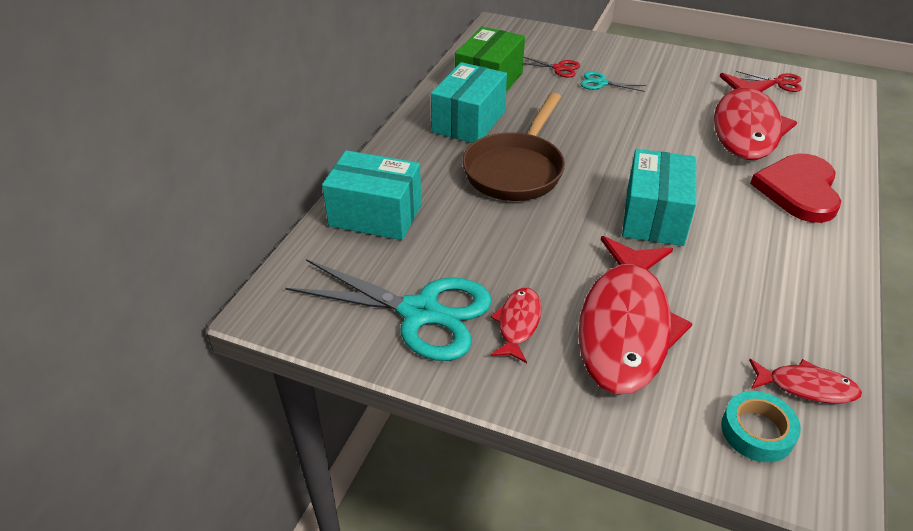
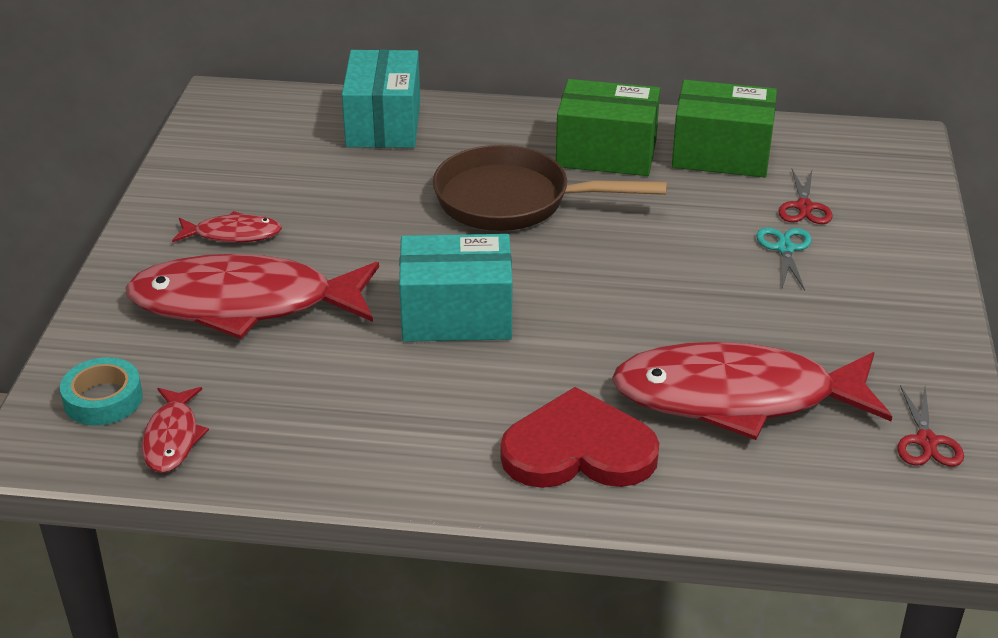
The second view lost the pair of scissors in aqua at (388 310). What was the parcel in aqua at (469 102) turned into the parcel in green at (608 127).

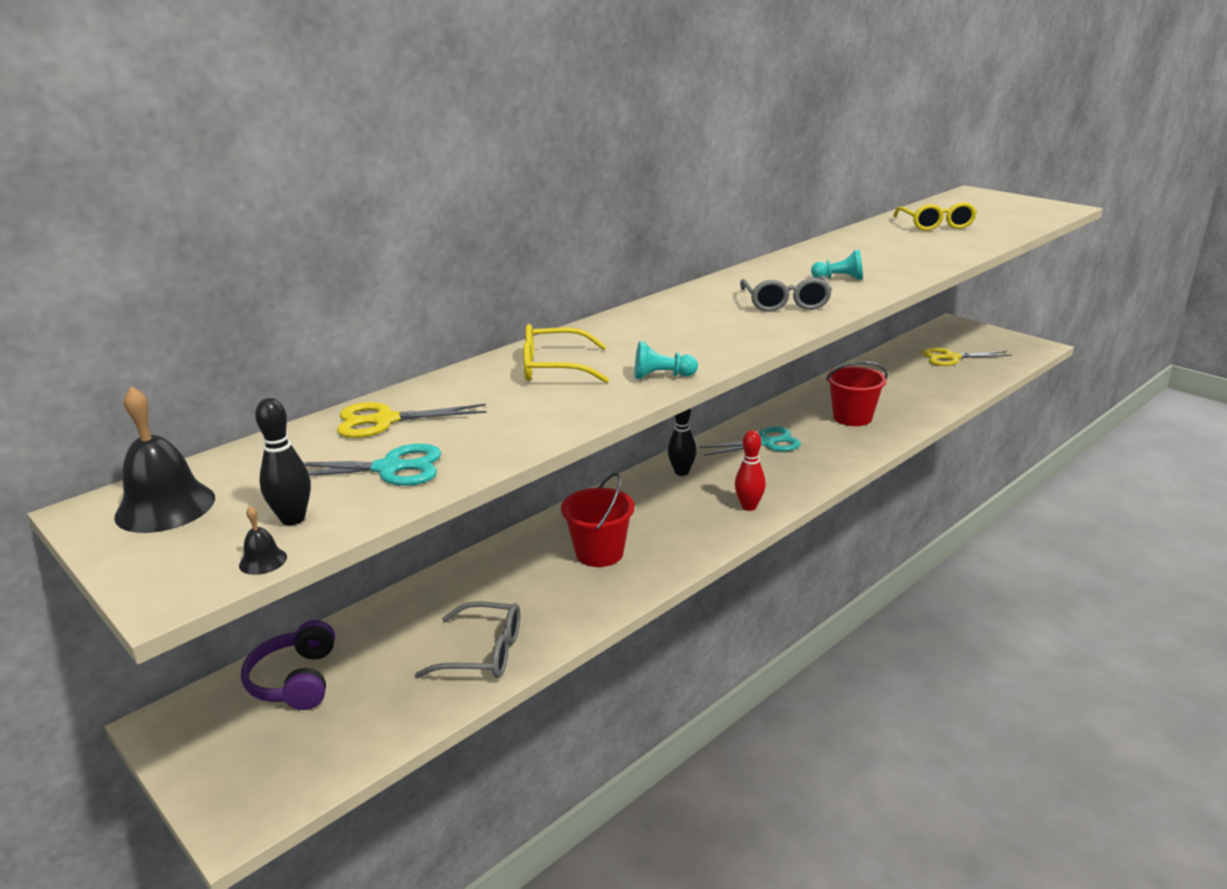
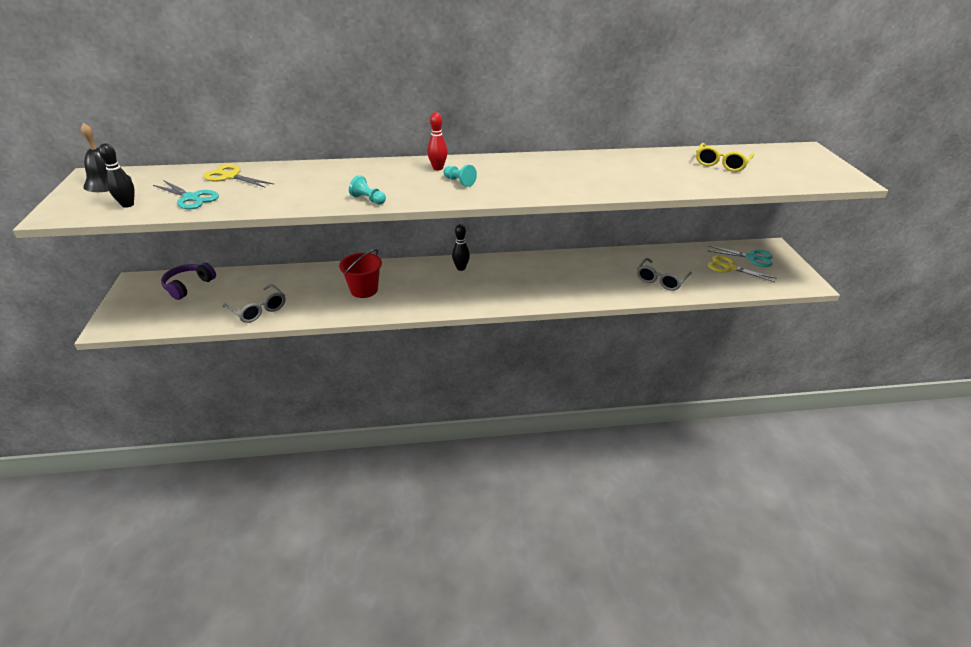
The second view lost the school bell in black at (263 540). The second view lost the eyeglasses in bright yellow at (566 353). The pair of scissors in aqua ended up elsewhere, having gone from (750 441) to (741 256). The skittle in crimson ended up elsewhere, having gone from (750 470) to (437 141). The eyeglasses in grey ended up elsewhere, having gone from (786 294) to (664 274). The chess pawn in aqua ended up elsewhere, having gone from (837 264) to (460 176). The second view lost the pail in crimson at (857 393).

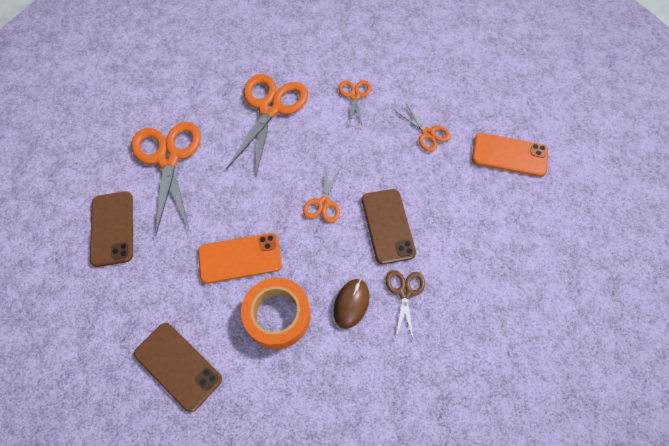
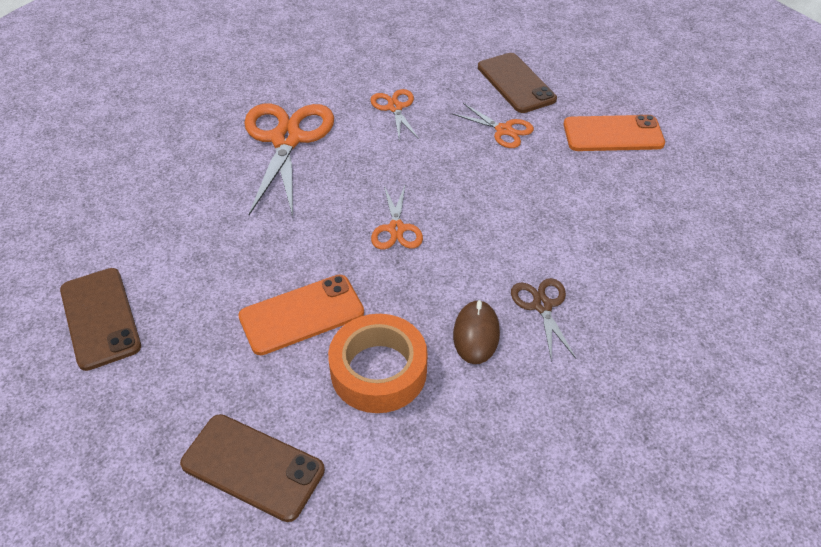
The second view lost the pair of scissors in orange at (166 179). The smartphone in brown ended up elsewhere, having gone from (389 226) to (517 83).

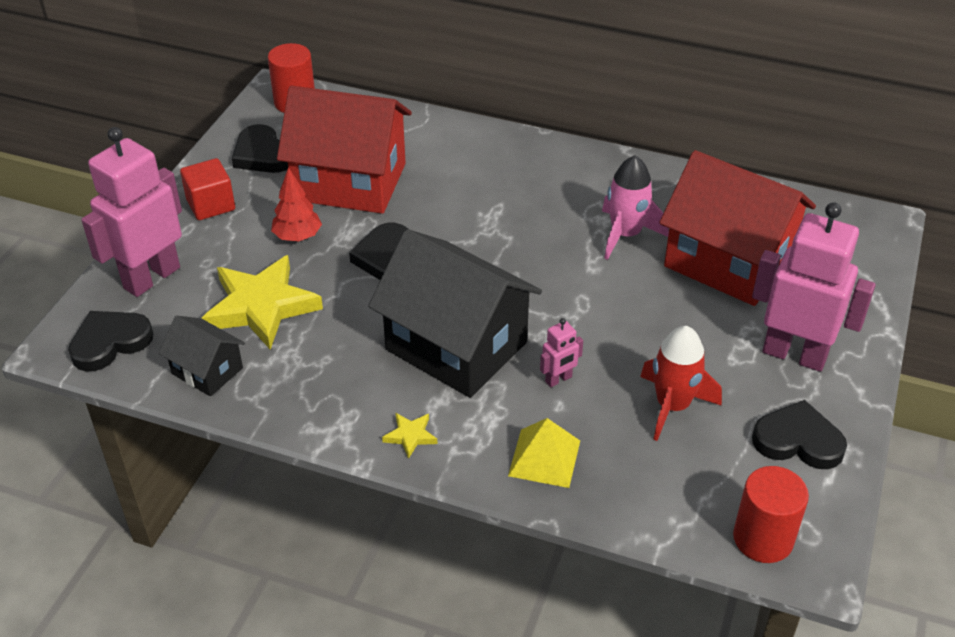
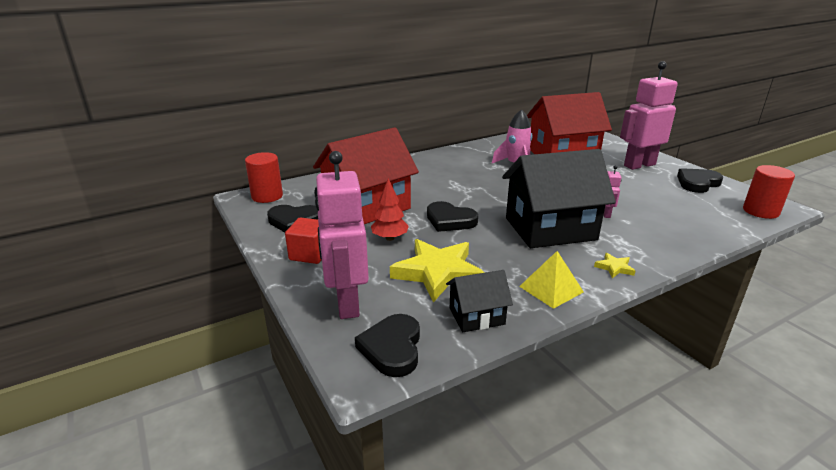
The pyramid in bright yellow ended up elsewhere, having gone from (544 453) to (551 280). The second view lost the toy rocket in crimson at (681 383).

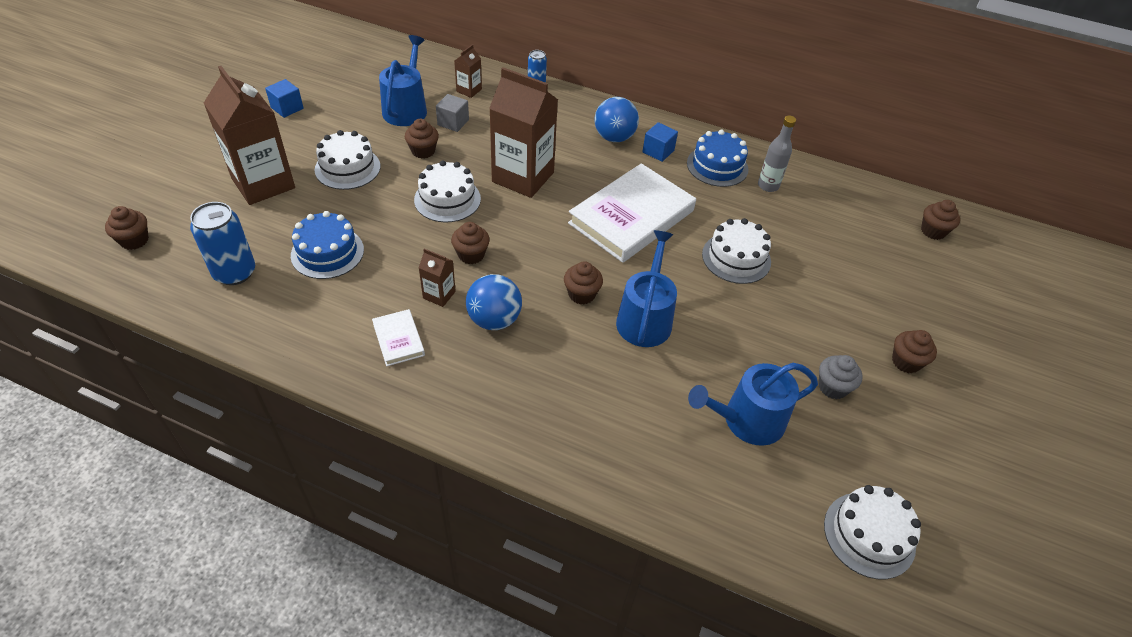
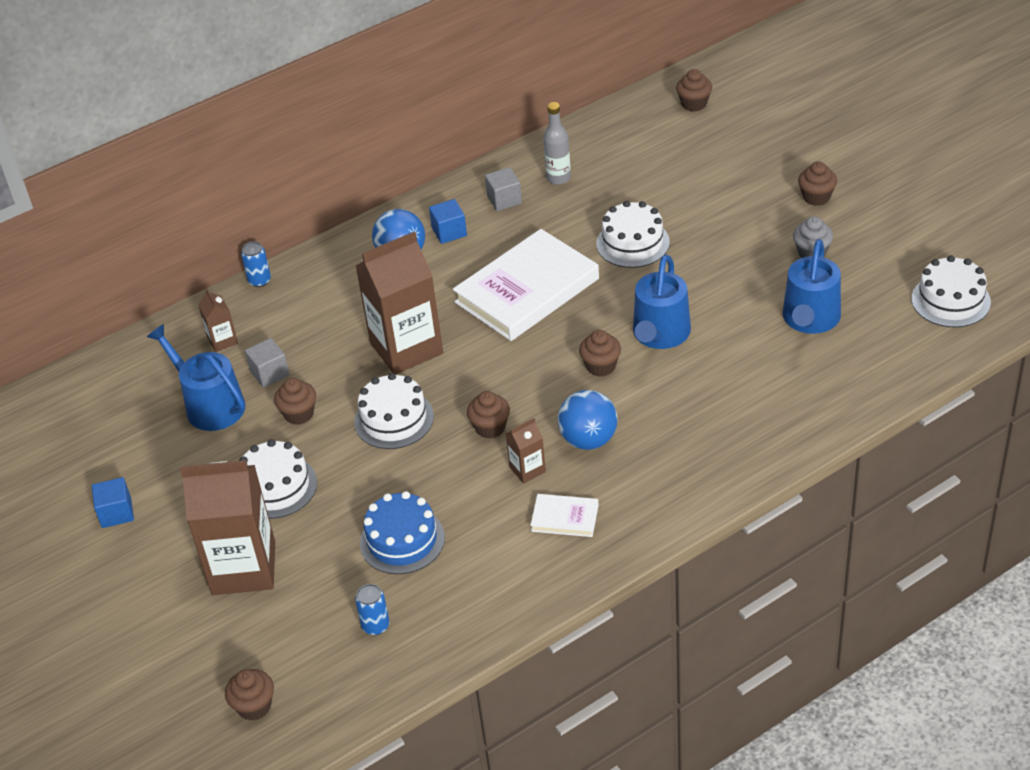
The size of the soda can in royal blue at (222 243) changed by a factor of 0.56. The book in pure white at (632 213) ended up facing another way, 60 degrees clockwise from before. The sprinkling can in royal blue at (646 288) ended up facing another way, 120 degrees counterclockwise from before. Where the gateau in royal blue stood at (717 158), the solid cube in grey came to stand at (503 189).

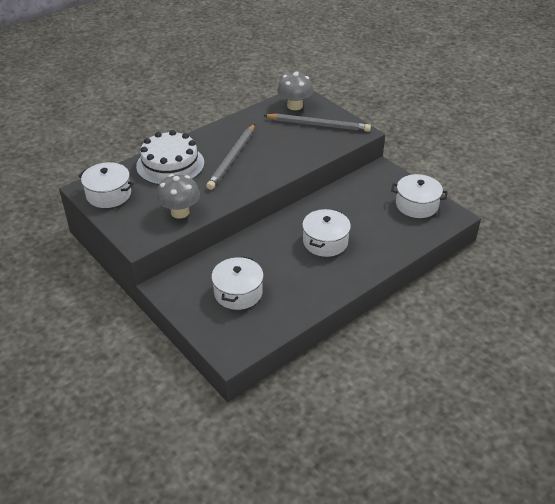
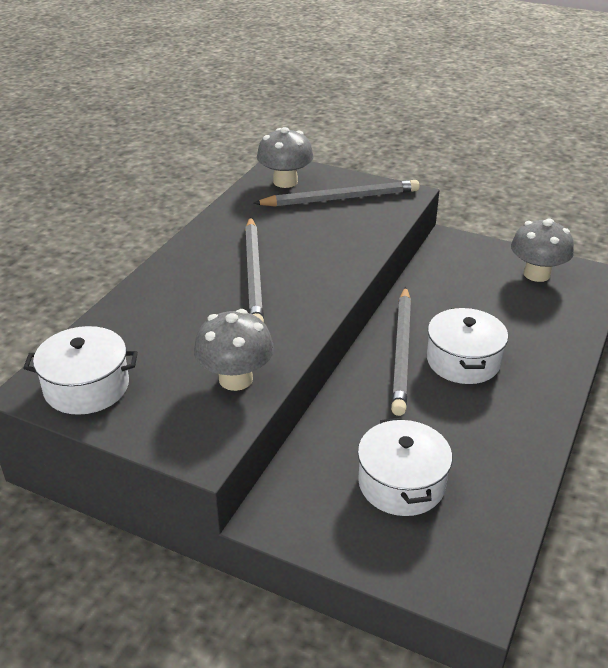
The second view lost the gateau in pure white at (170 157). Where the pot in pure white stood at (419 196), the toadstool in grey came to stand at (542 250). The second view gained the pencil in grey at (401 351).

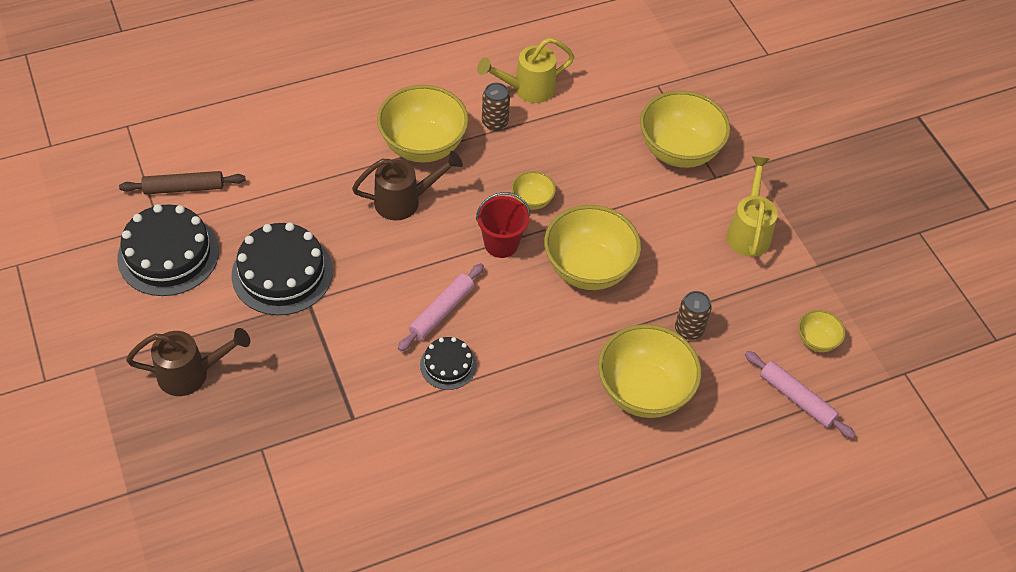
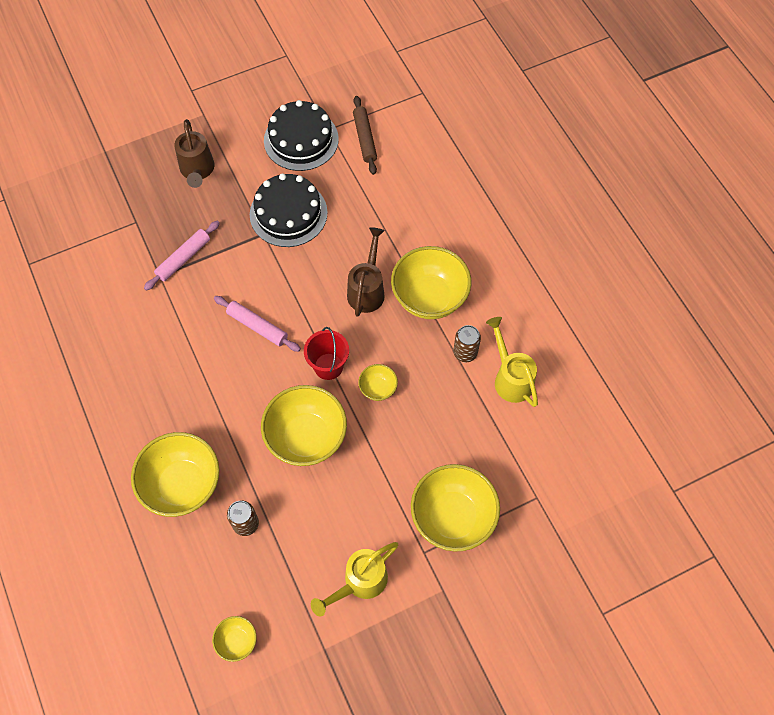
The sprinkling can in brown at (407 185) ended up facing another way, 150 degrees counterclockwise from before. The second view lost the gateau in black at (448 363). The sprinkling can in bright yellow at (752 206) ended up facing another way, 135 degrees clockwise from before. The dough roller in rosy ended up elsewhere, having gone from (800 395) to (182 256).

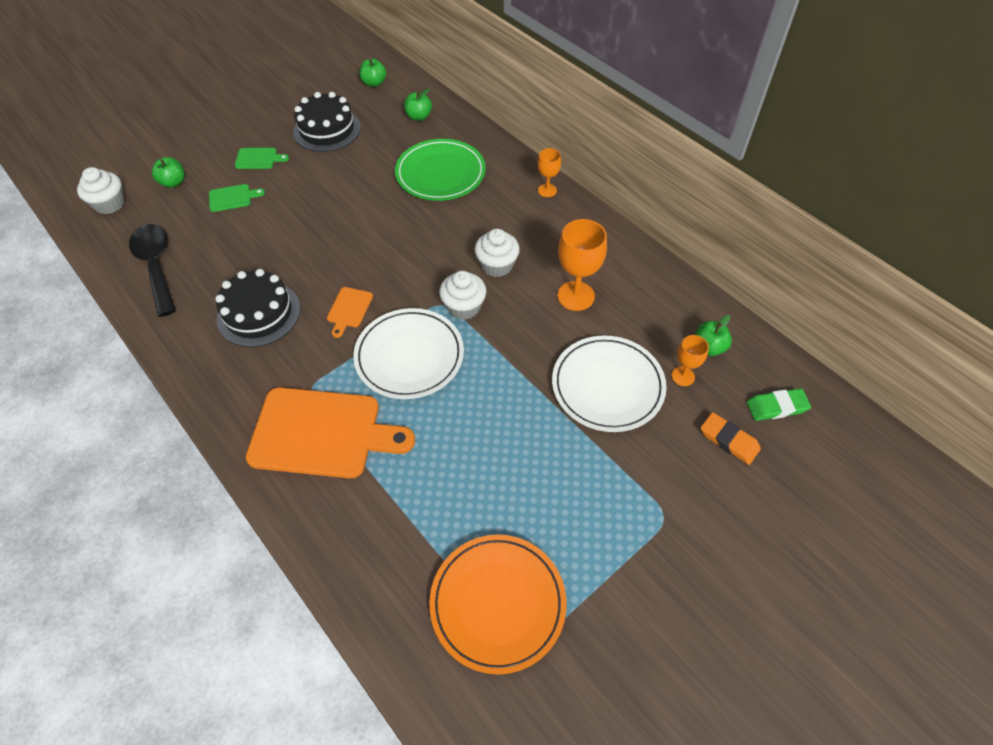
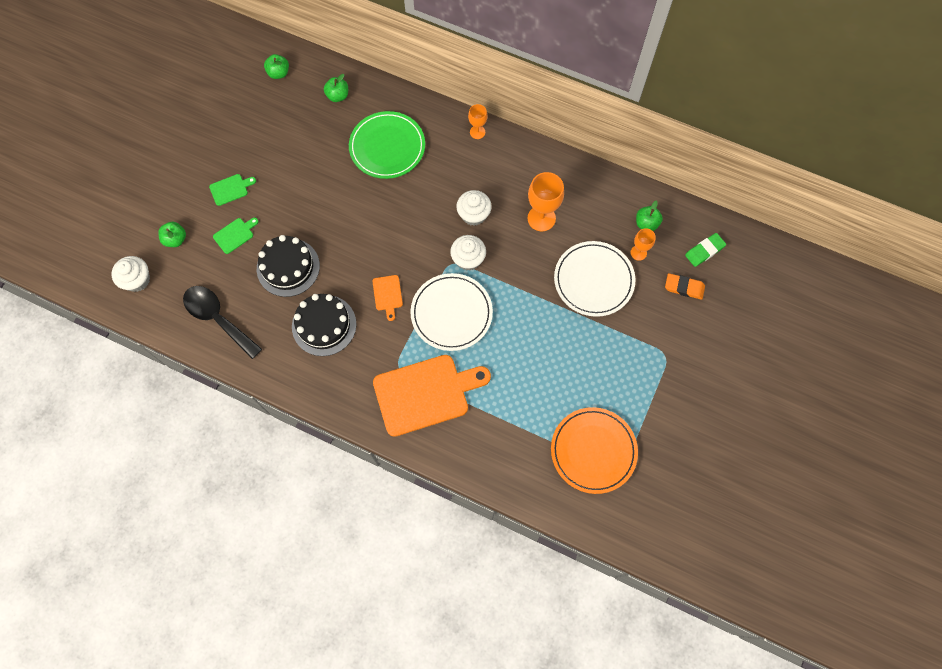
The gateau in black ended up elsewhere, having gone from (327 122) to (288 266).

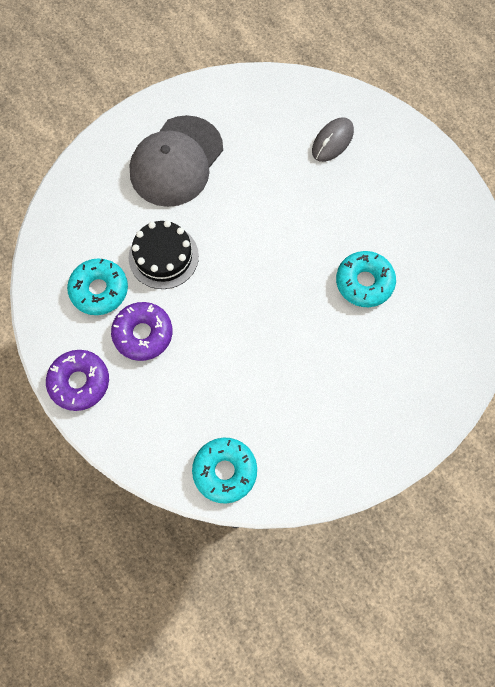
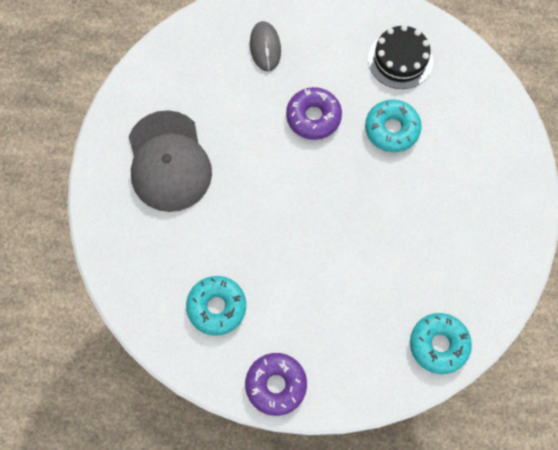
The donut in royal purple ended up elsewhere, having gone from (142 331) to (314 113). The gateau in black ended up elsewhere, having gone from (164 254) to (400 57).

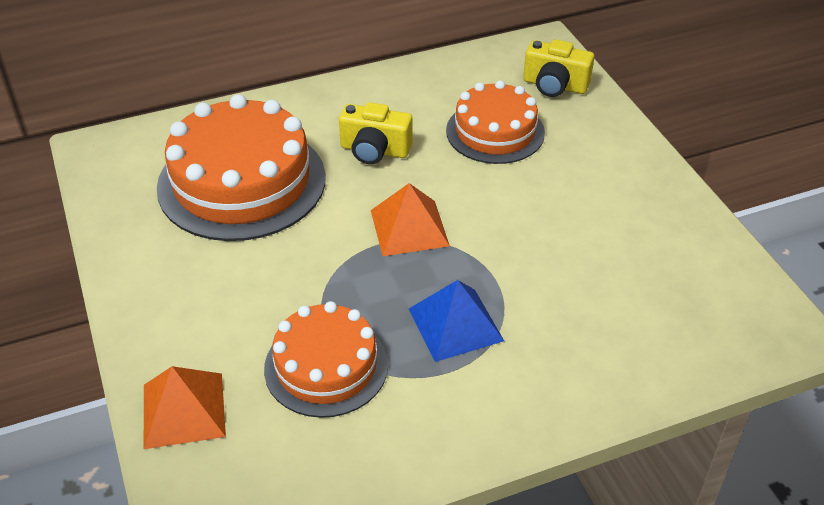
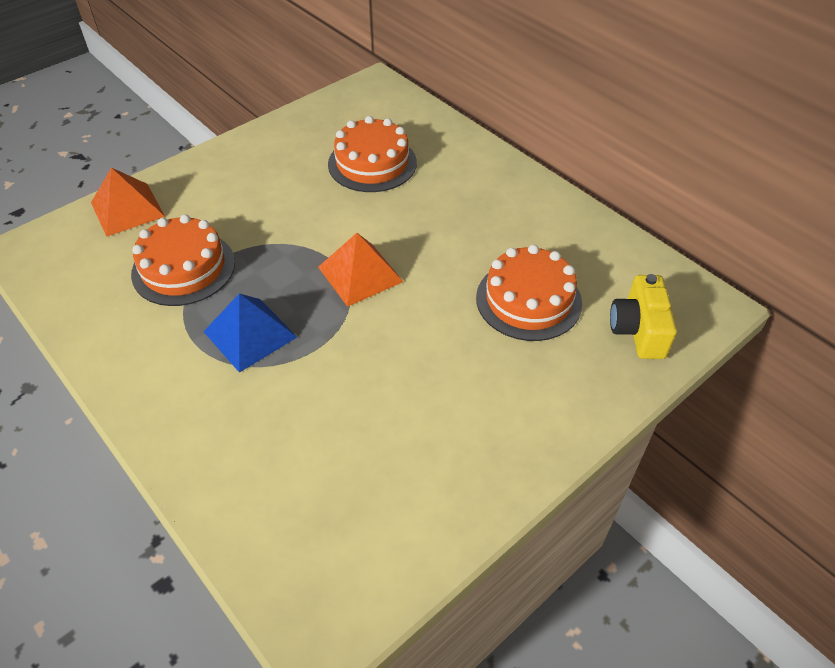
The size of the gateau in orange at (241 167) changed by a factor of 0.62. The second view lost the compact camera in bright yellow at (376 133).

